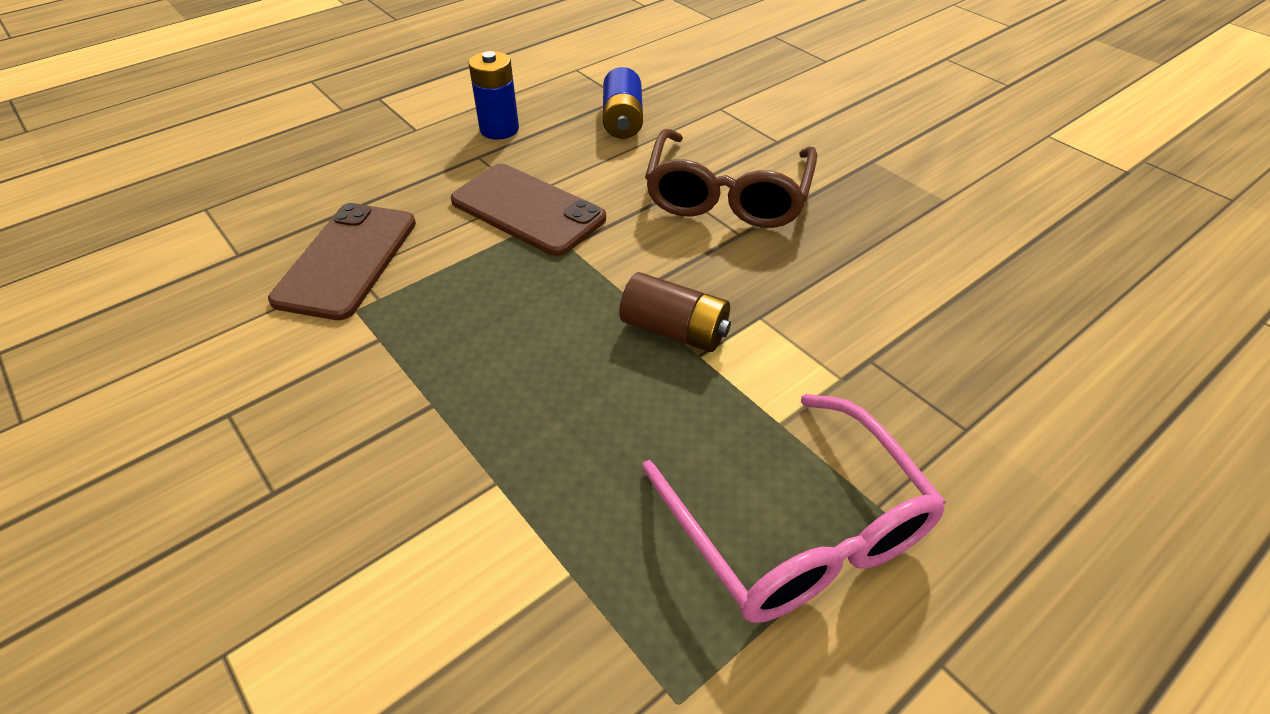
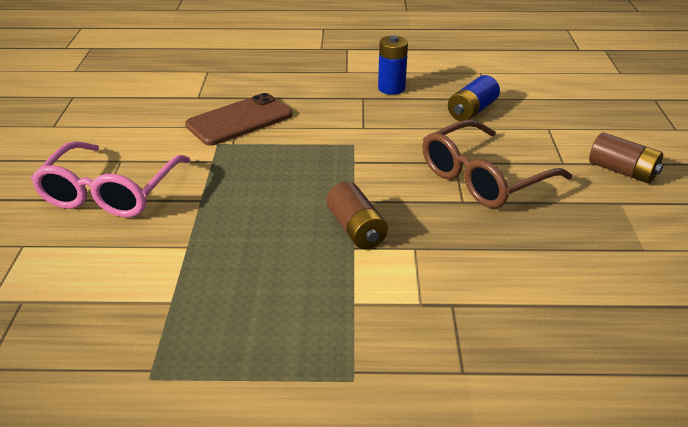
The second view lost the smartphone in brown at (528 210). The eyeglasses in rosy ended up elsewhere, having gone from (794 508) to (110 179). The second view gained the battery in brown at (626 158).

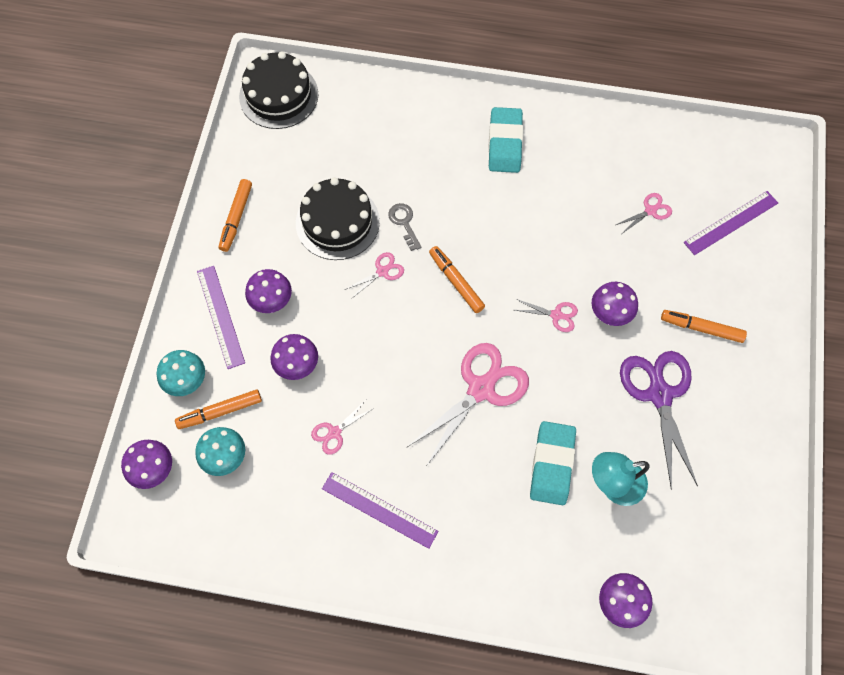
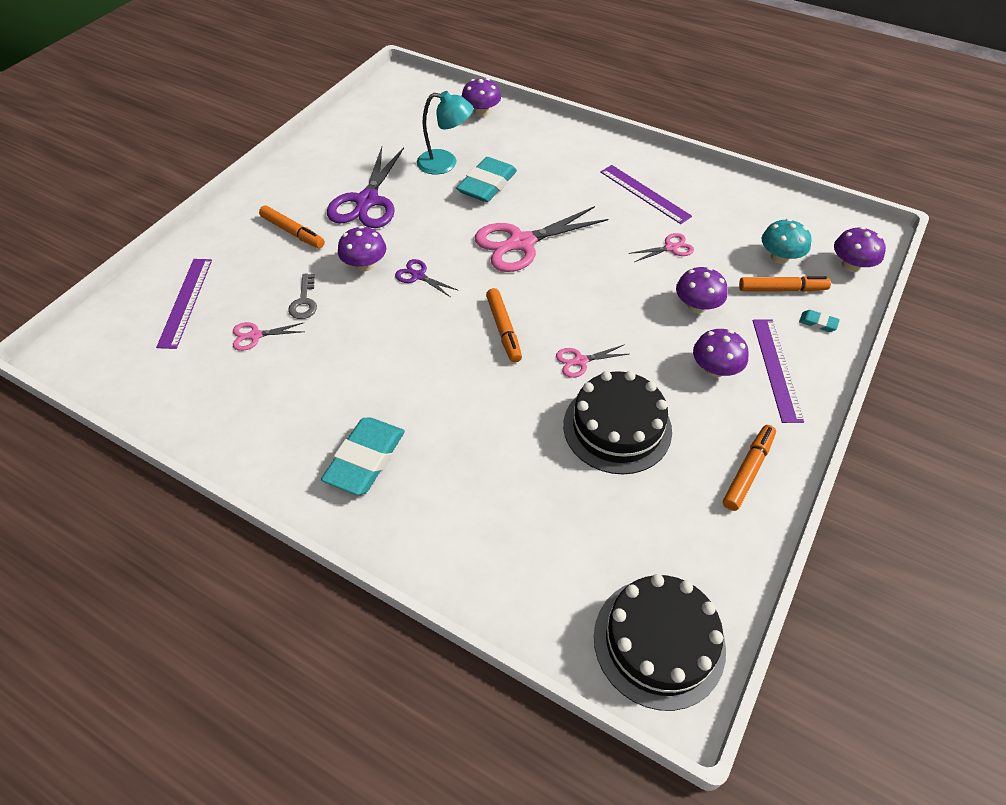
Where the toadstool in aqua stood at (181 373), the pencil eraser in aqua came to stand at (819 321). The latchkey in grey ended up elsewhere, having gone from (404 227) to (302 296). What was the pair of scissors in rosy at (546 315) turned into the pair of scissors in royal purple at (427 278). The straightedge in royal purple at (731 223) ended up facing another way, 75 degrees counterclockwise from before.

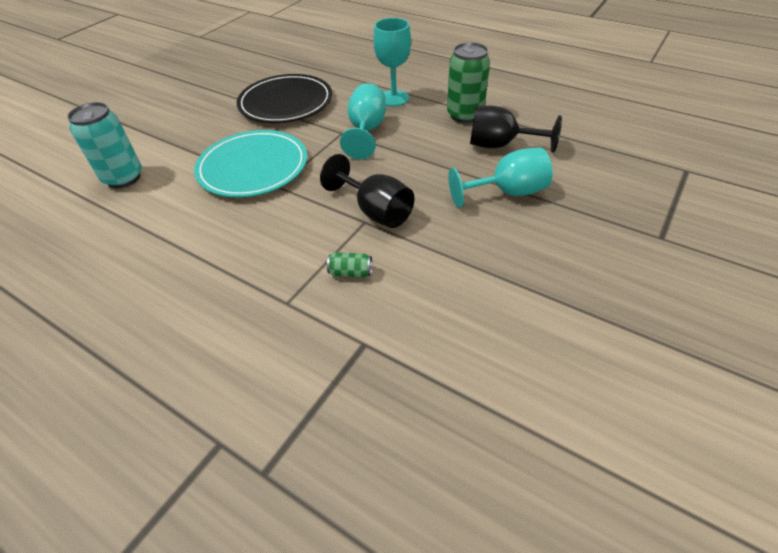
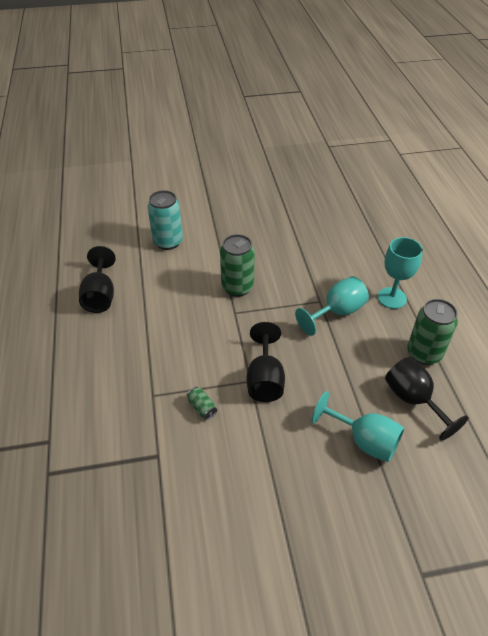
Where the plate in aqua stood at (250 163), the soda can in green came to stand at (237 265). The second view lost the plate in black at (284 98). The second view gained the chalice in black at (97 279).

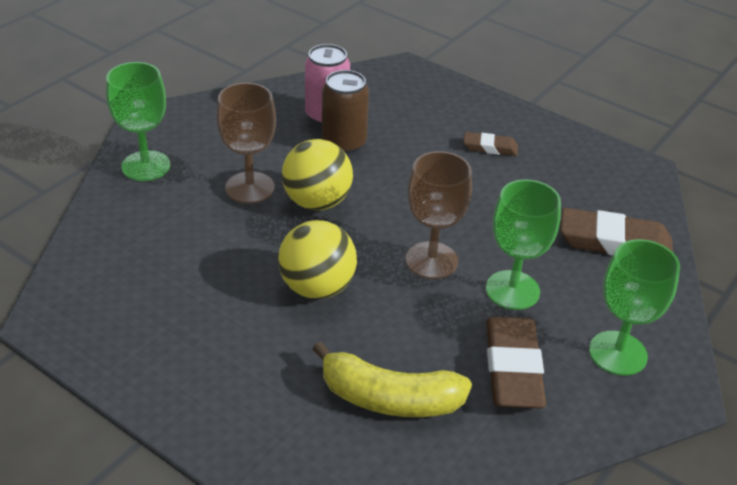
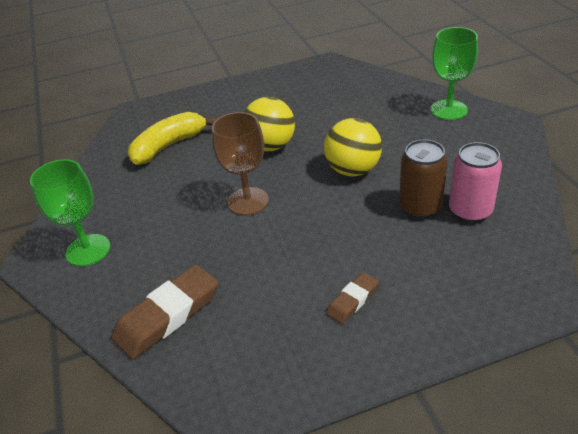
The second view lost the chalice in brown at (246 143). The second view lost the chalice in green at (523 244). The second view lost the pencil eraser in brown at (516 362).

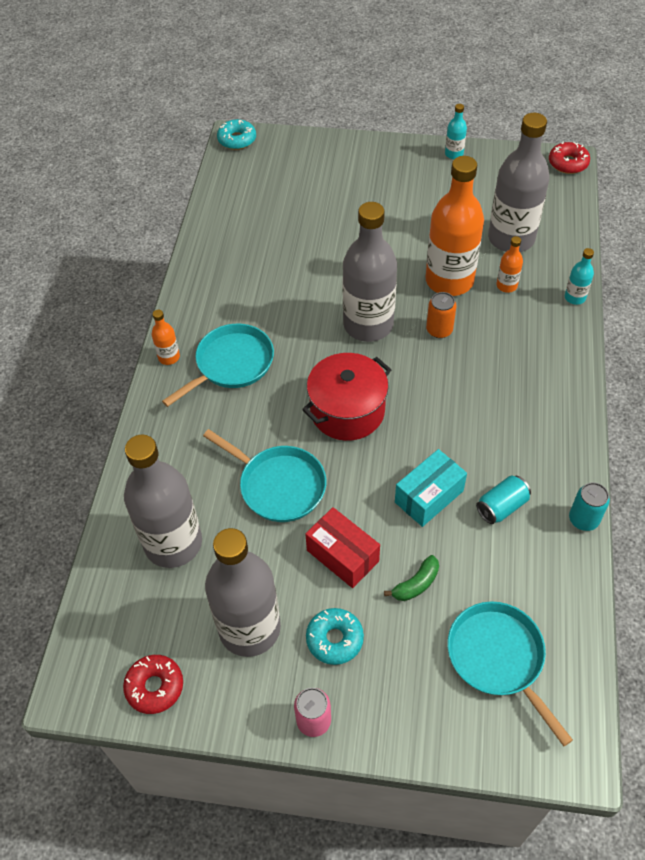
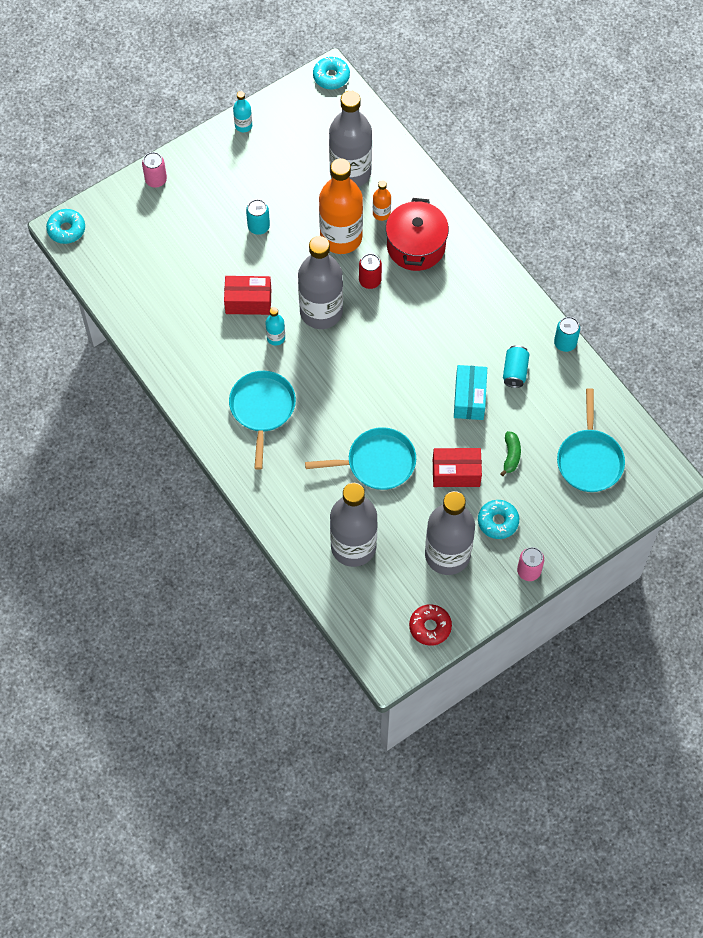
The second view lost the drink bottle in orange at (166 337). The pot in crimson ended up elsewhere, having gone from (346 397) to (417 234). What was the soda can in orange at (441 315) turned into the soda can in crimson at (370 271). The pan in aqua at (510 674) ended up facing another way, 105 degrees counterclockwise from before. What was the donut in crimson at (569 158) turned into the donut in aqua at (331 72). The drink bottle in aqua ended up elsewhere, having gone from (579 276) to (275 326). The second view gained the soda can in rosy at (154 169). The second view gained the parcel in crimson at (247 295). The second view gained the soda can in aqua at (258 217).

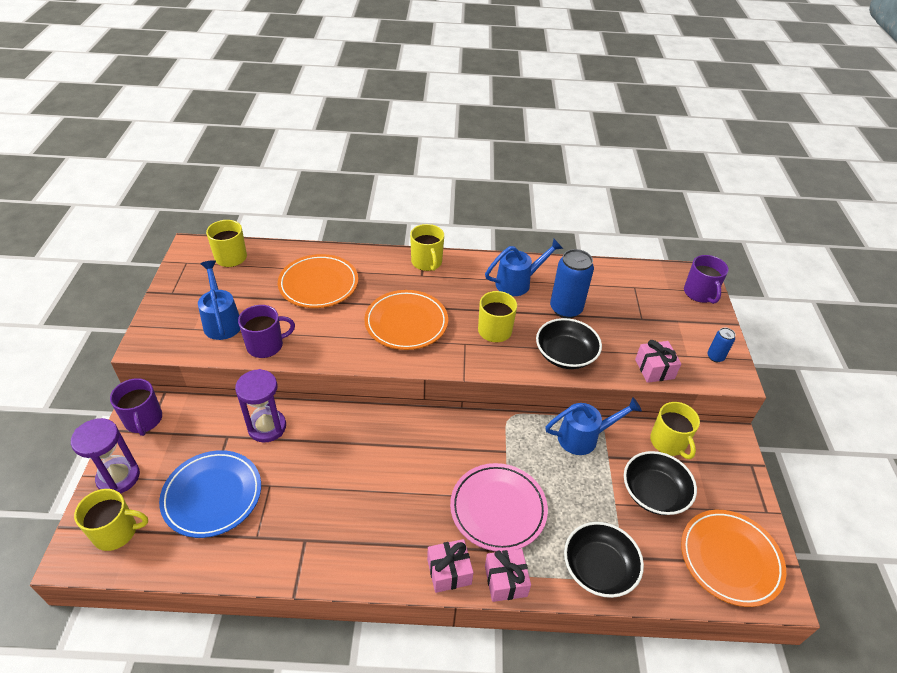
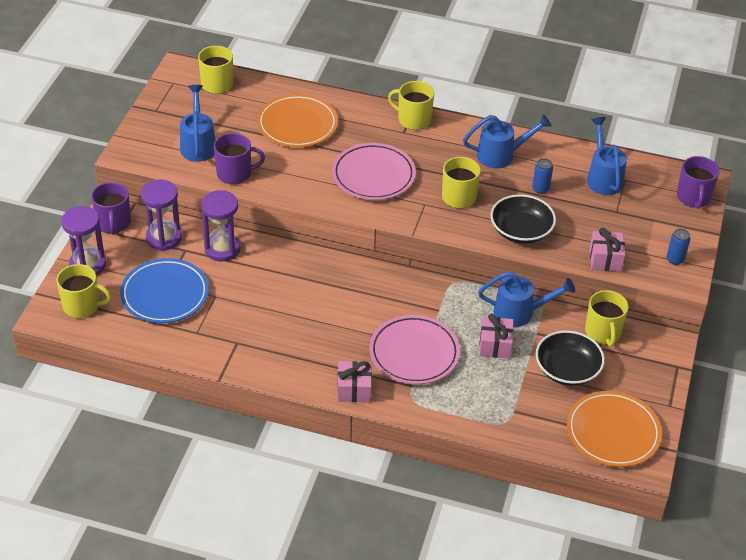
What was the plate in orange at (406 320) turned into the plate in rosy at (374 171). The mug in bright yellow at (427 247) ended up facing another way, 120 degrees clockwise from before. The present in rosy ended up elsewhere, having gone from (508 575) to (496 336). The size of the soda can in royal blue at (572 283) changed by a factor of 0.50. The second view lost the serving bowl in black at (604 560). The second view gained the sand timer in royal purple at (161 215). The second view gained the sprinkling can in royal blue at (607 156).

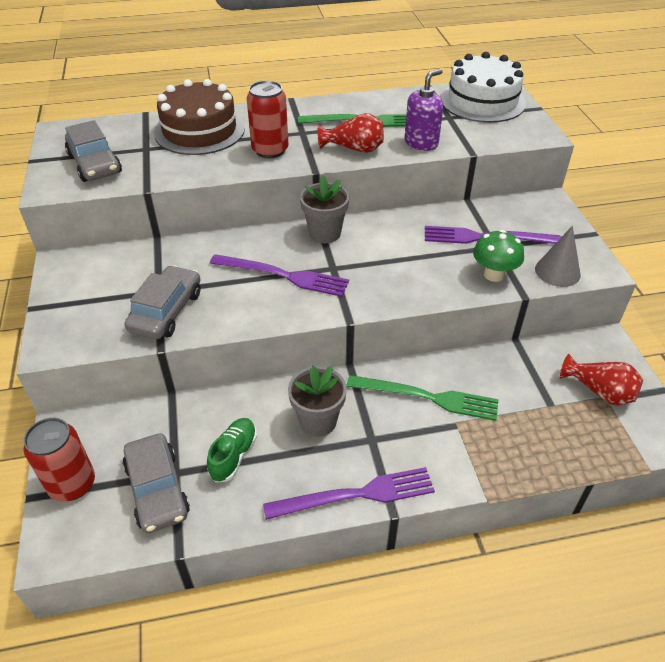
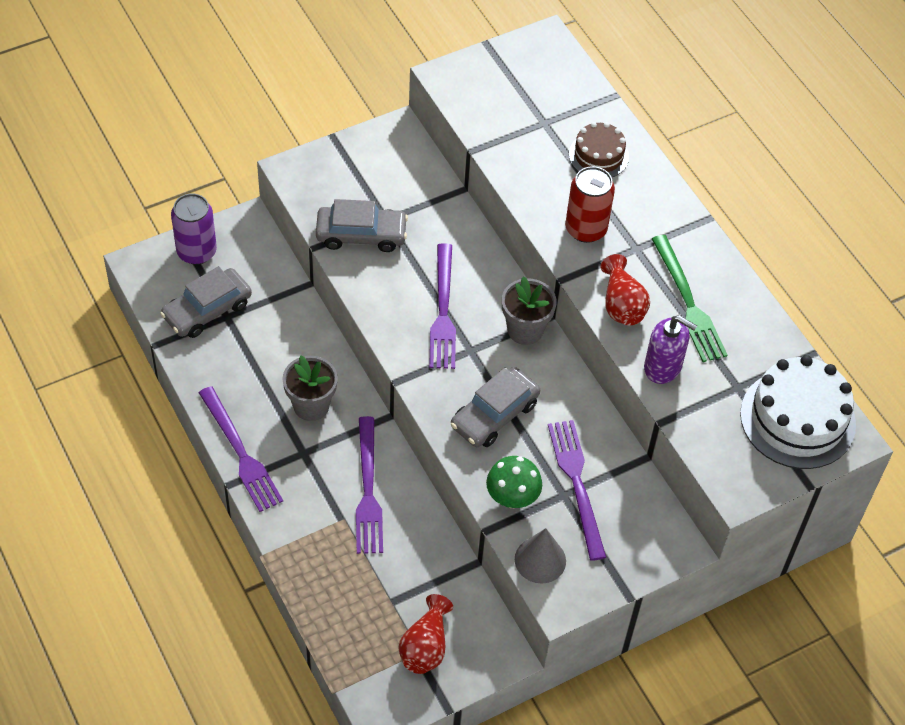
What was the soda can in crimson at (59 460) turned into the soda can in royal purple at (194 229). The car in grey ended up elsewhere, having gone from (93 151) to (495 407). The size of the gateau in brown at (199 117) changed by a factor of 0.58. The second view lost the lace-up shoe in green at (232 450). What was the dinner fork in green at (422 398) turned into the dinner fork in royal purple at (369 485).

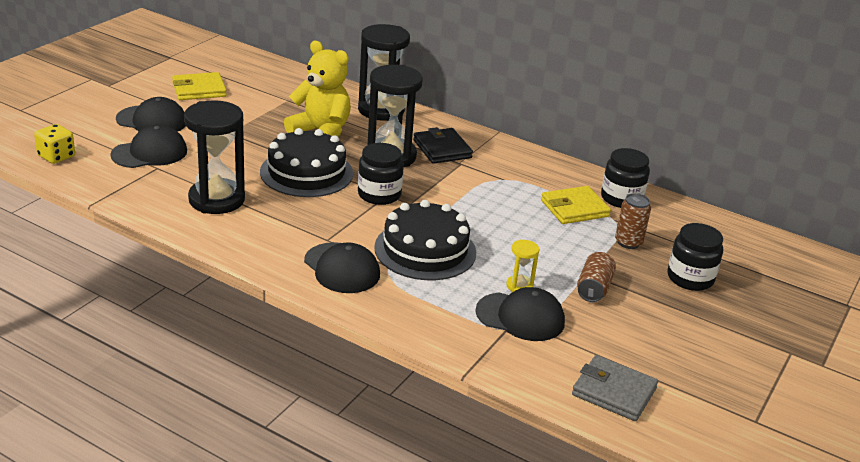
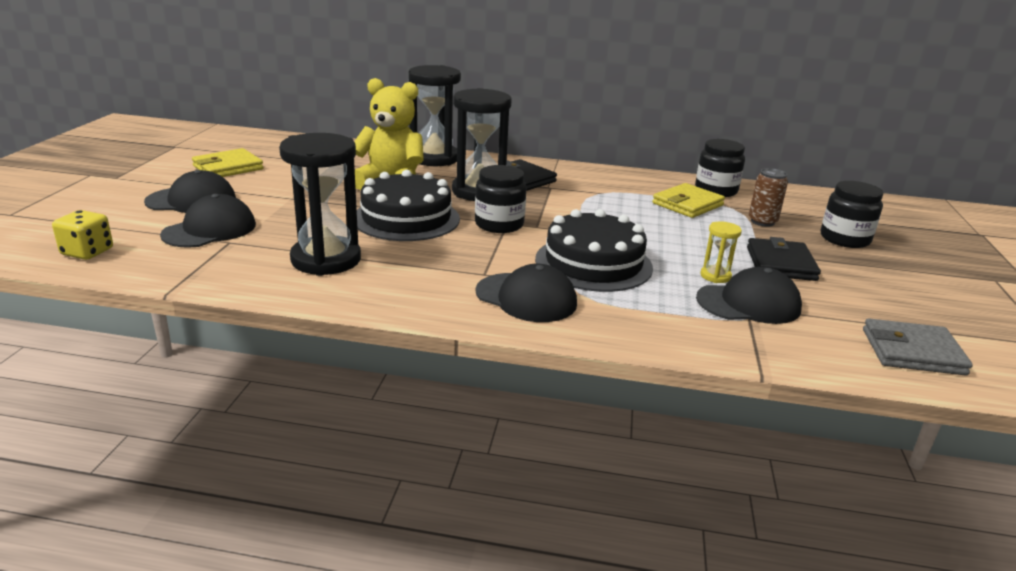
Where the soda can in brown stood at (596 277), the billfold in black came to stand at (784 259).

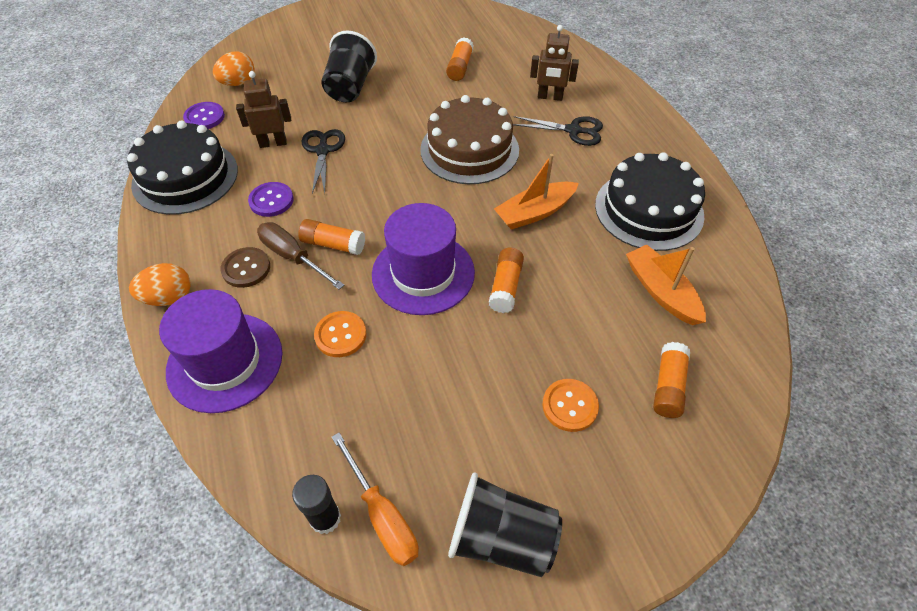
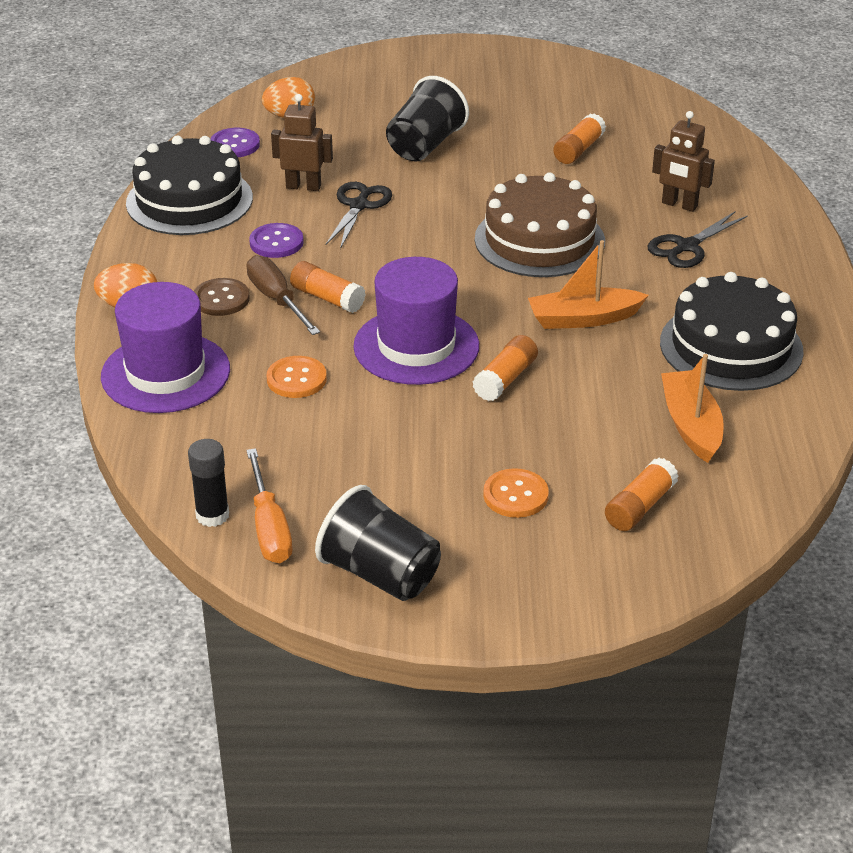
The pair of scissors in black at (558 131) ended up facing another way, 105 degrees clockwise from before.

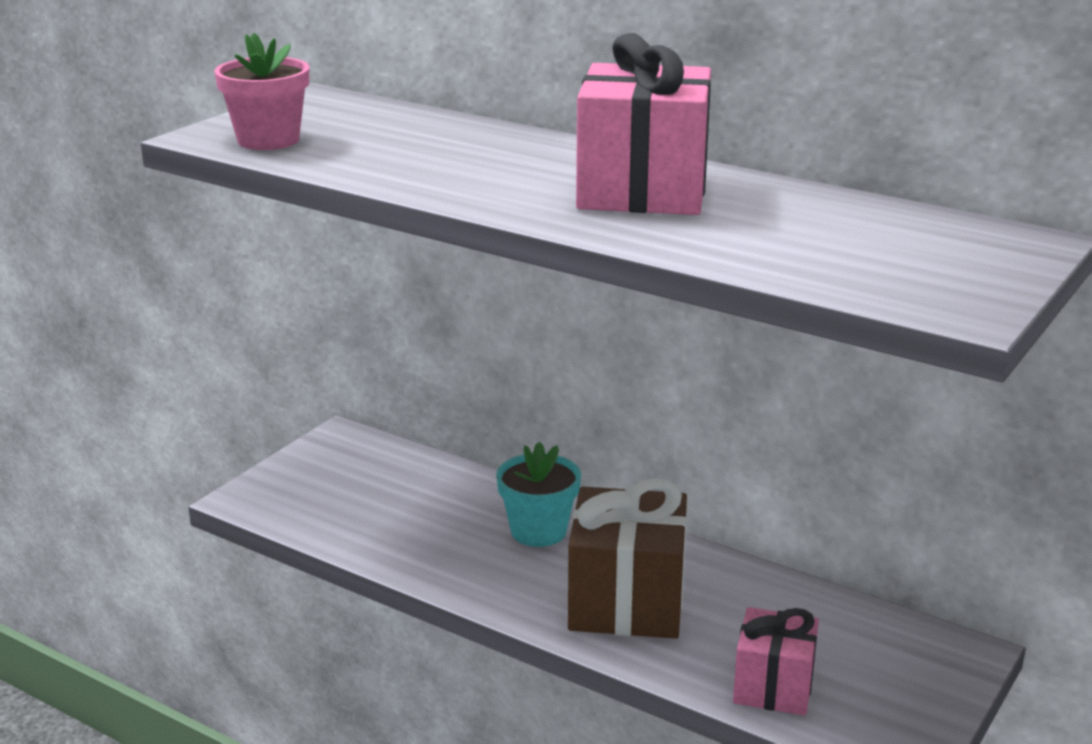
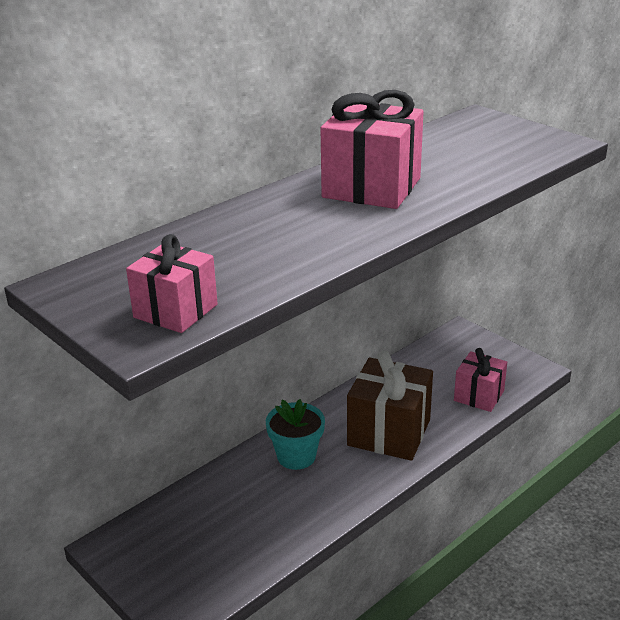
Where the flower pot in rosy stood at (261 91), the present in rosy came to stand at (172 283).

